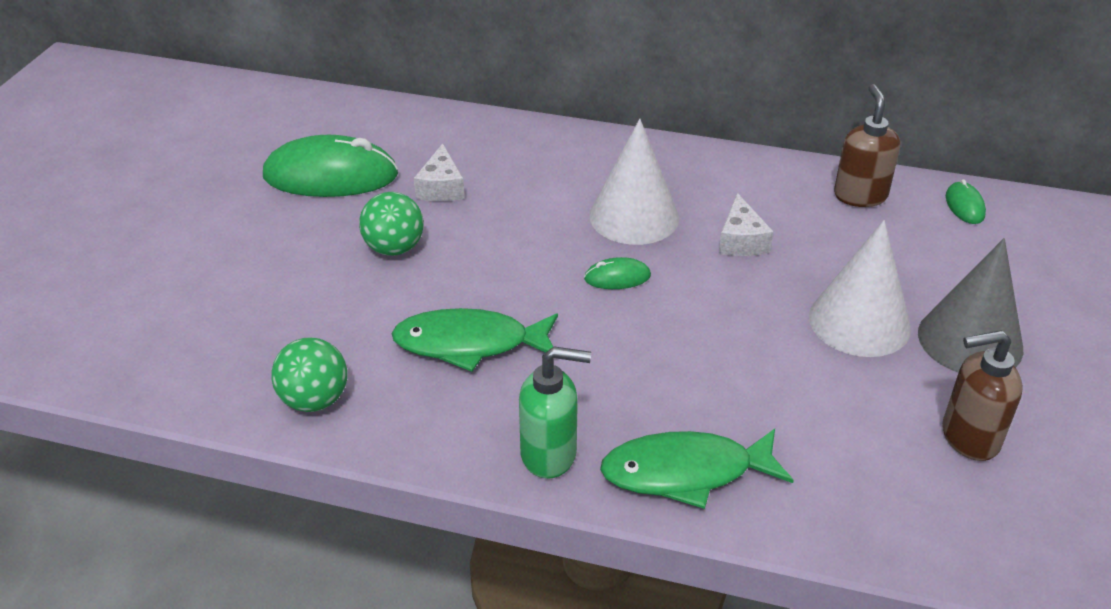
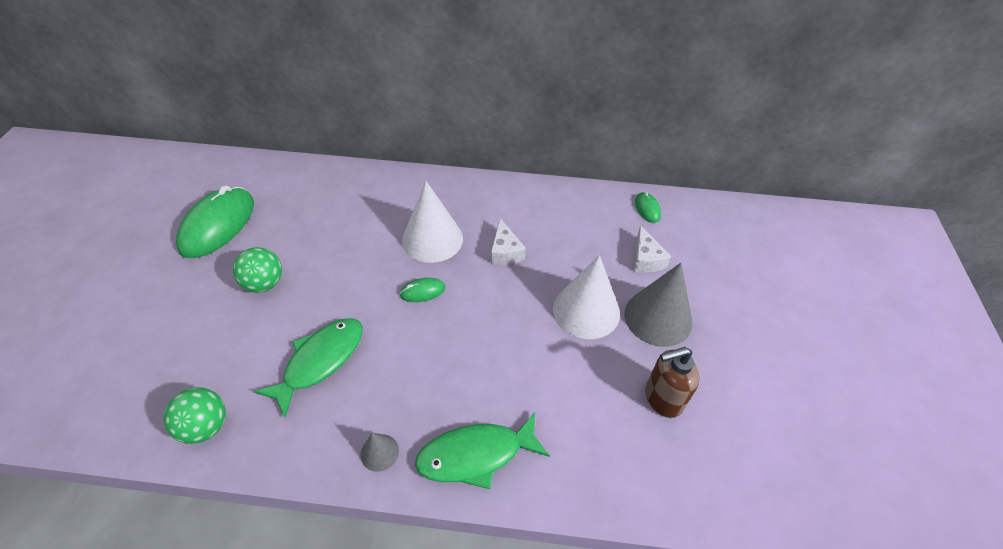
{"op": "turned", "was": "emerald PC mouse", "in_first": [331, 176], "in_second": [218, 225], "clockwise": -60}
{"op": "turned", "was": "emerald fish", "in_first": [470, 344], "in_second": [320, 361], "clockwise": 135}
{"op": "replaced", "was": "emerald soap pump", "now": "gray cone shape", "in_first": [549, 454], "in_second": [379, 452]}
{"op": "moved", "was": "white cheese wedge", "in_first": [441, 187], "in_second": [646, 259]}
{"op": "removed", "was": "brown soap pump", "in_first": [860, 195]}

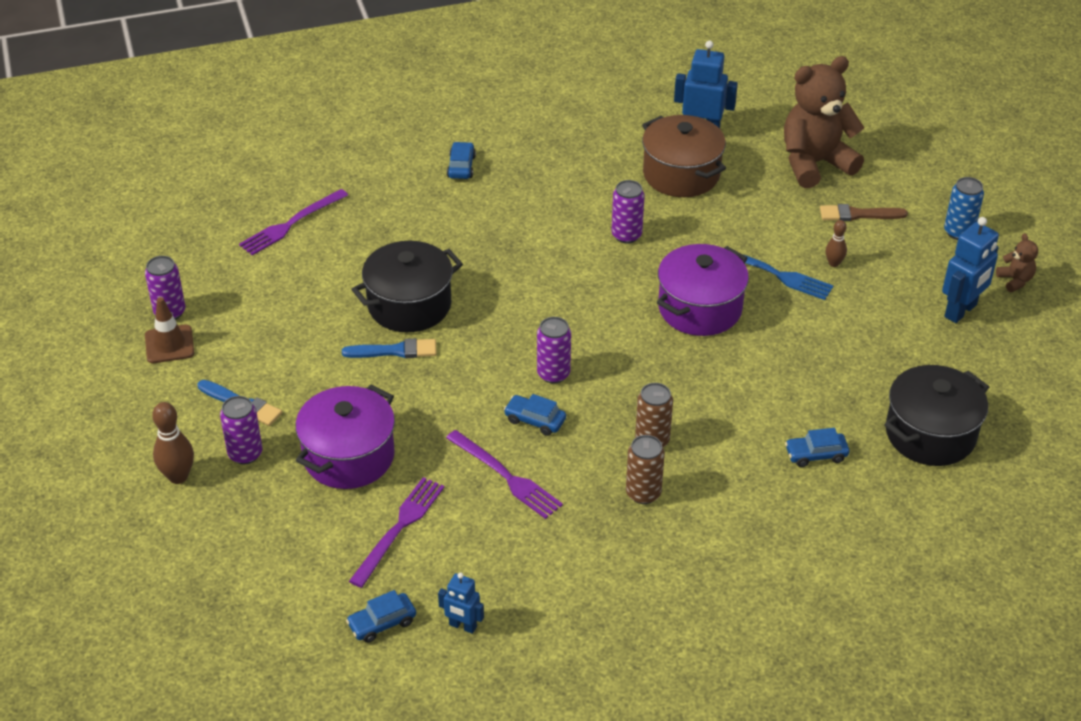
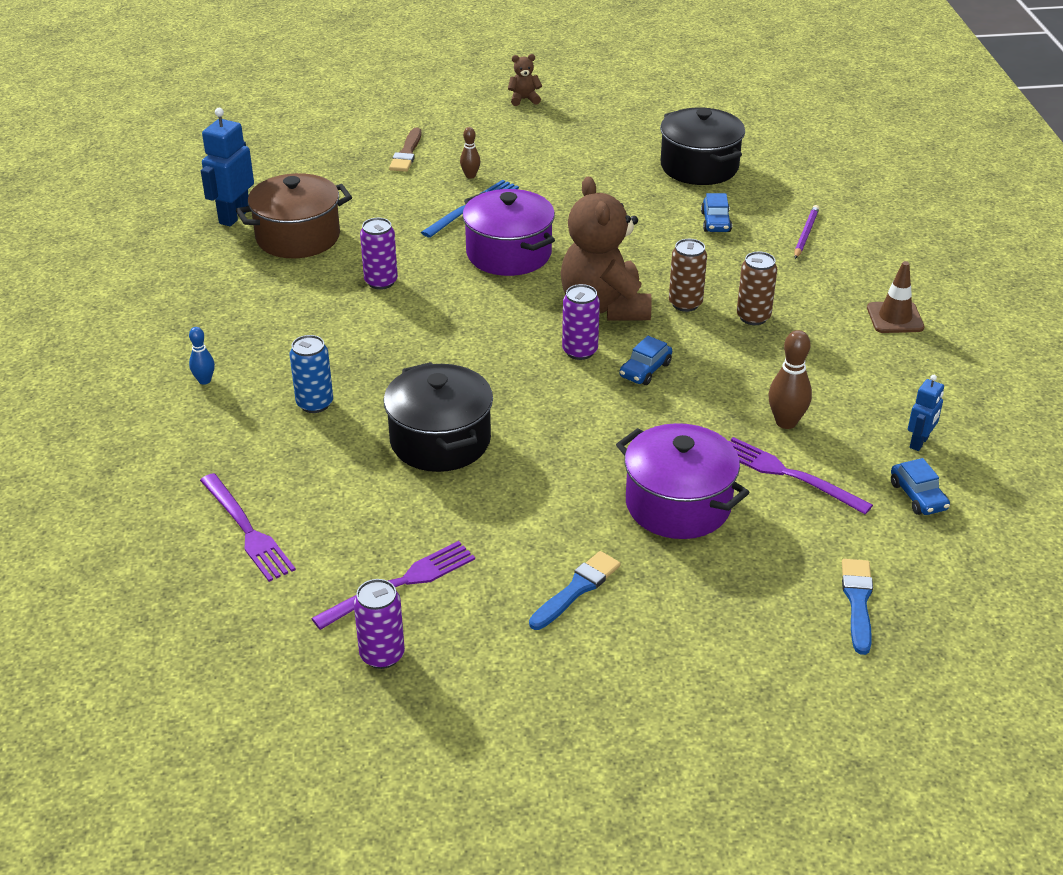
{"op": "replaced", "was": "blue automobile", "now": "blue bowling pin", "in_first": [461, 167], "in_second": [204, 380]}
{"op": "moved", "was": "blue soda can", "in_first": [958, 232], "in_second": [315, 404]}
{"op": "moved", "was": "purple fork", "in_first": [506, 476], "in_second": [400, 584]}
{"op": "moved", "was": "brown stuffed bear", "in_first": [814, 163], "in_second": [604, 307]}
{"op": "moved", "was": "brown bowling pin", "in_first": [178, 476], "in_second": [786, 422]}
{"op": "added", "now": "purple pencil", "in_second": [805, 234]}
{"op": "moved", "was": "blue brush", "in_first": [395, 351], "in_second": [858, 602]}
{"op": "moved", "was": "brown safety cone", "in_first": [169, 344], "in_second": [895, 318]}
{"op": "removed", "was": "purple soda can", "in_first": [245, 454]}
{"op": "removed", "was": "blue robot", "in_first": [961, 311]}

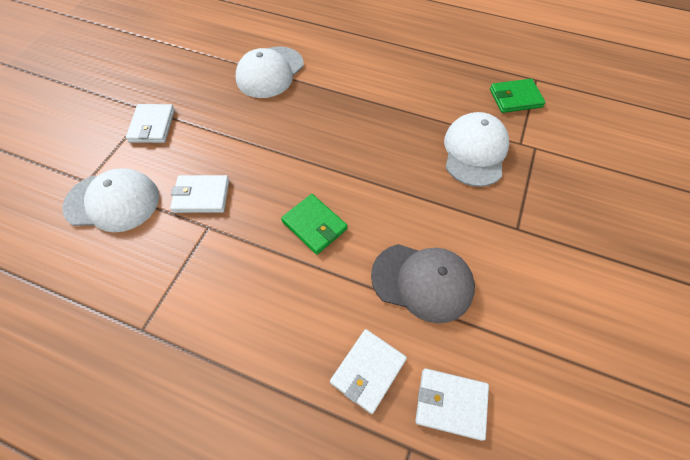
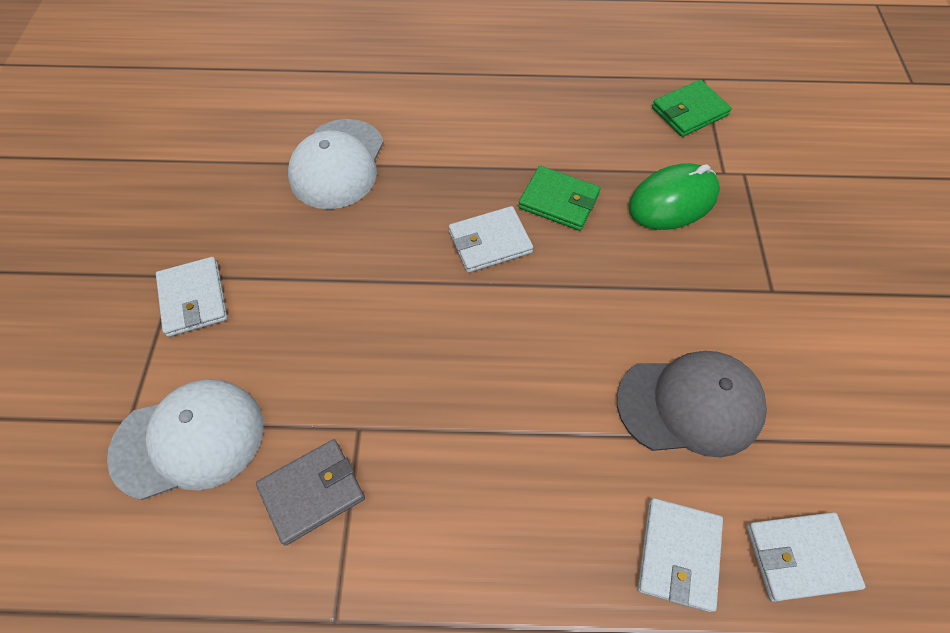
{"op": "added", "now": "gray card wallet", "in_second": [312, 492]}
{"op": "moved", "was": "white card wallet", "in_first": [201, 196], "in_second": [490, 242]}
{"op": "moved", "was": "emerald card wallet", "in_first": [314, 225], "in_second": [558, 201]}
{"op": "replaced", "was": "white cap", "now": "emerald PC mouse", "in_first": [475, 151], "in_second": [673, 201]}

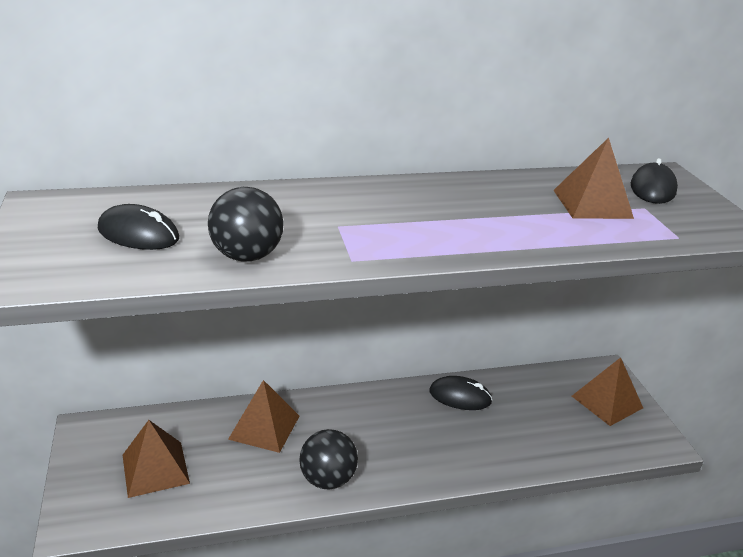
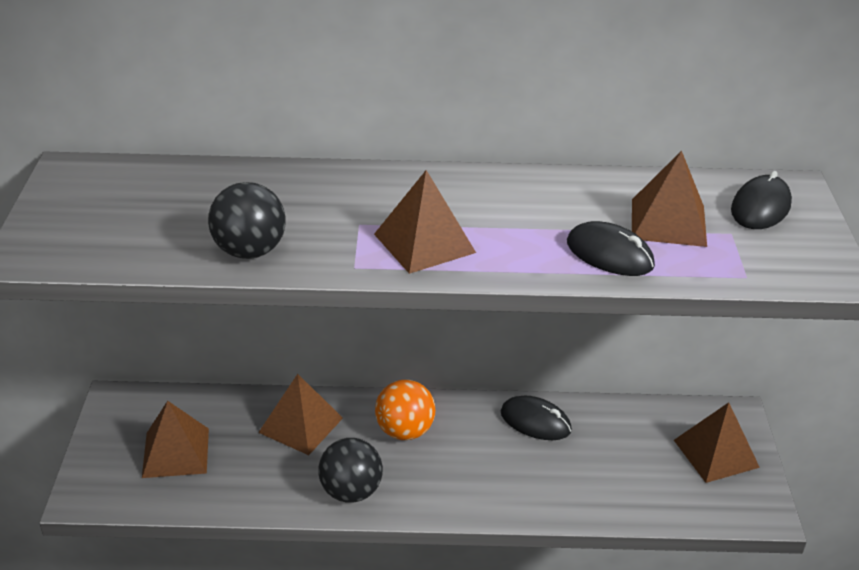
{"op": "added", "now": "brown pyramid shape", "in_second": [424, 243]}
{"op": "added", "now": "orange-coloured play ball", "in_second": [405, 431]}
{"op": "moved", "was": "jet-black PC mouse", "in_first": [138, 234], "in_second": [609, 254]}

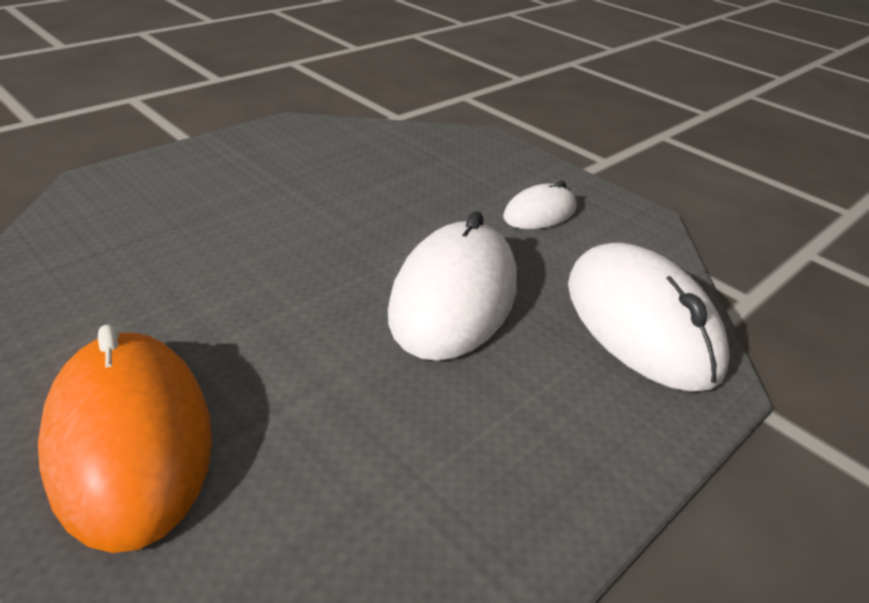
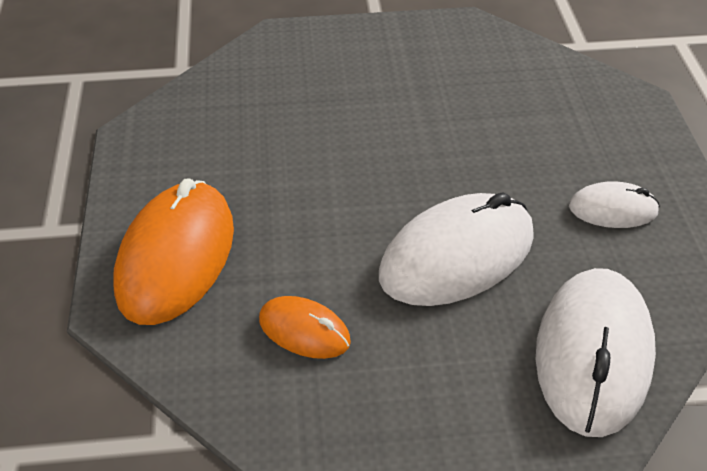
{"op": "added", "now": "orange-coloured PC mouse", "in_second": [304, 330]}

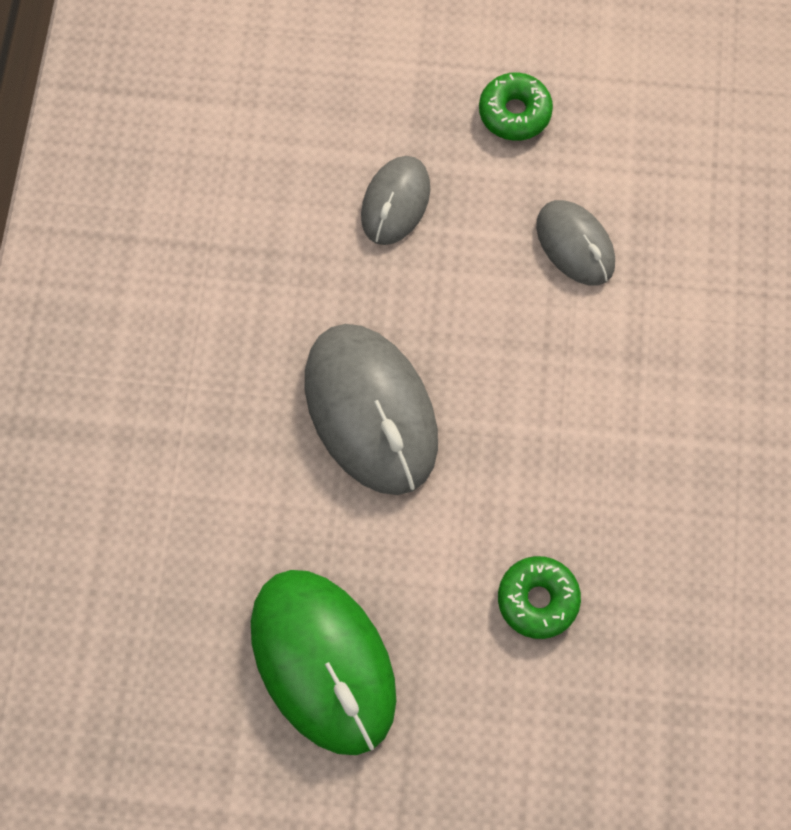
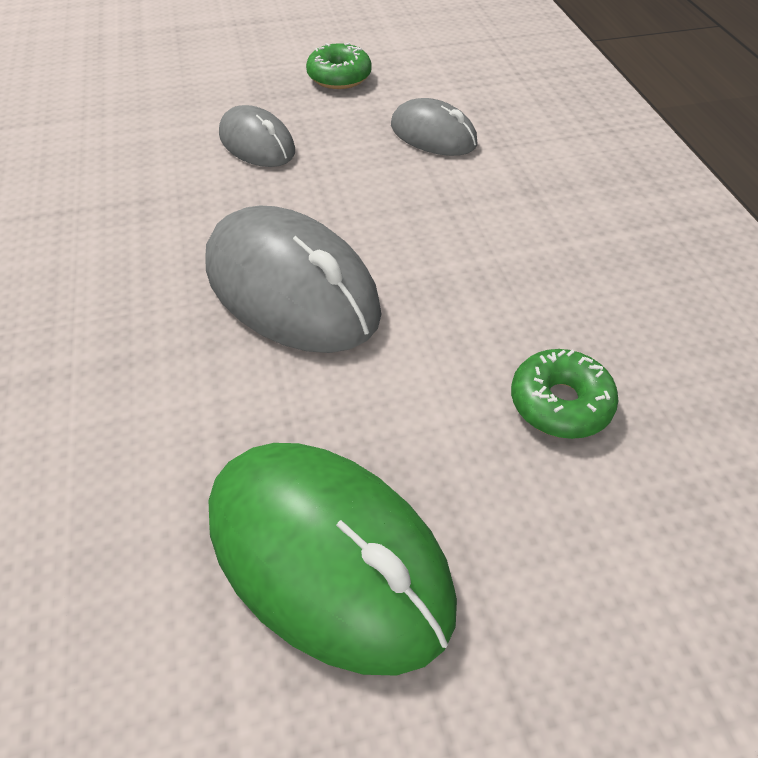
{"op": "turned", "was": "gray PC mouse", "in_first": [395, 202], "in_second": [257, 144], "clockwise": -45}

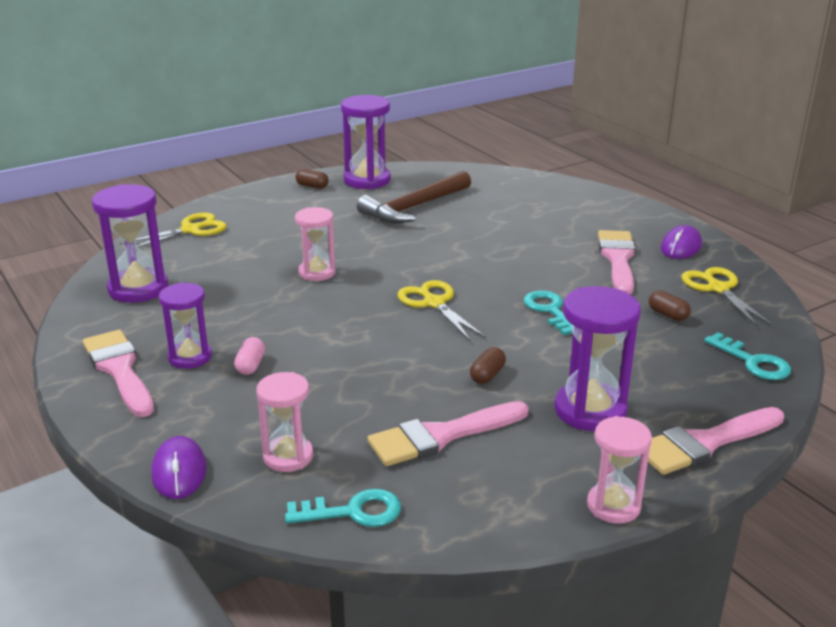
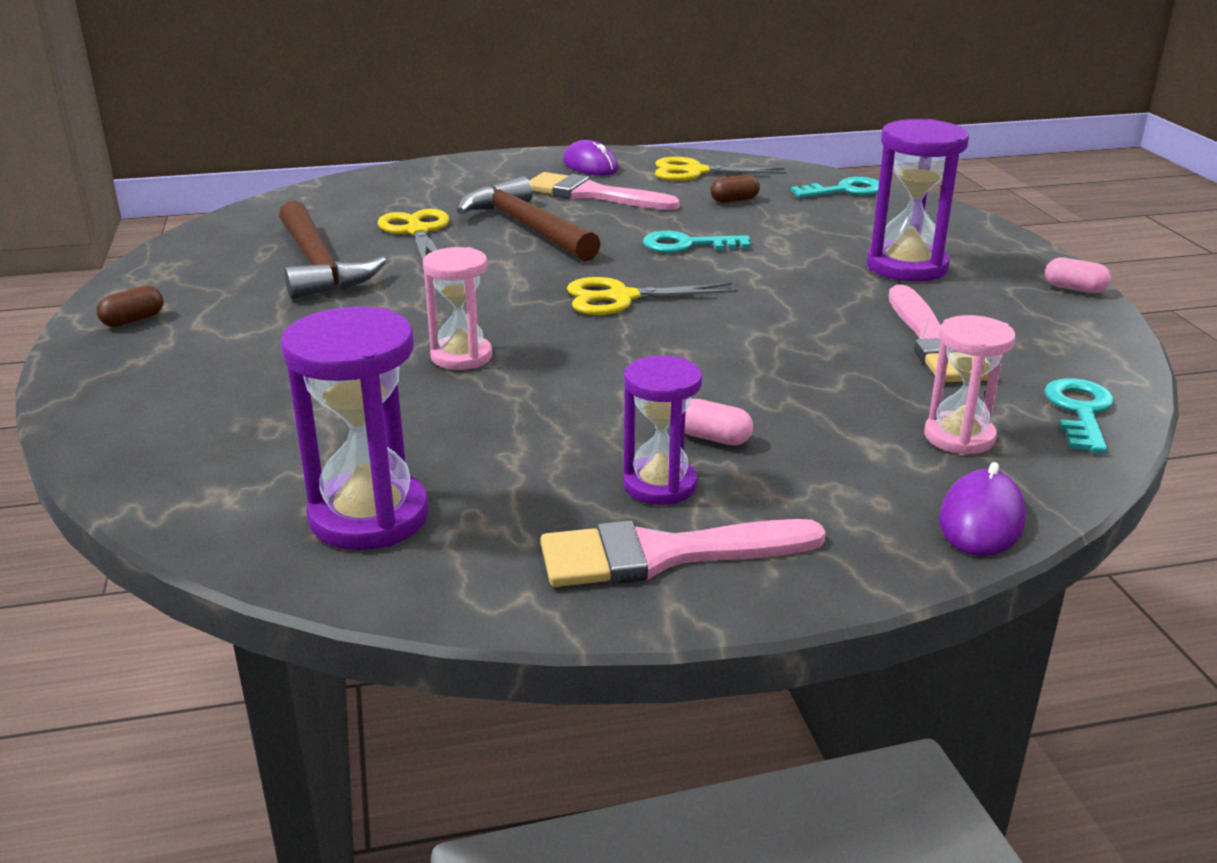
{"op": "moved", "was": "bright yellow scissors", "in_first": [191, 230], "in_second": [417, 231]}
{"op": "added", "now": "brown claw hammer", "in_second": [527, 227]}
{"op": "turned", "was": "purple PC mouse", "in_first": [179, 472], "in_second": [981, 520], "clockwise": -75}
{"op": "replaced", "was": "pink sandglass", "now": "pink capsule", "in_first": [613, 506], "in_second": [1074, 289]}
{"op": "removed", "was": "purple sandglass", "in_first": [367, 180]}
{"op": "removed", "was": "brown capsule", "in_first": [487, 375]}
{"op": "removed", "was": "pink brush", "in_first": [704, 443]}

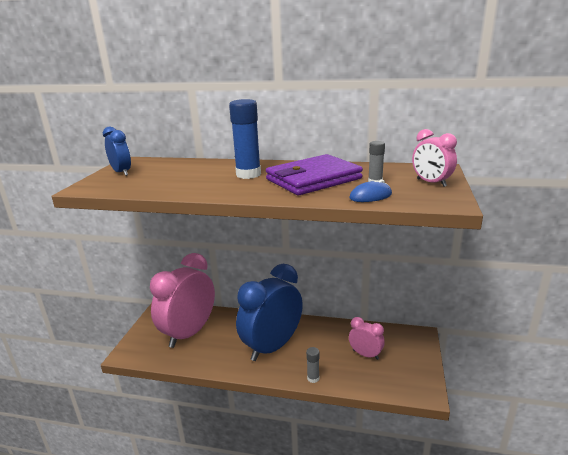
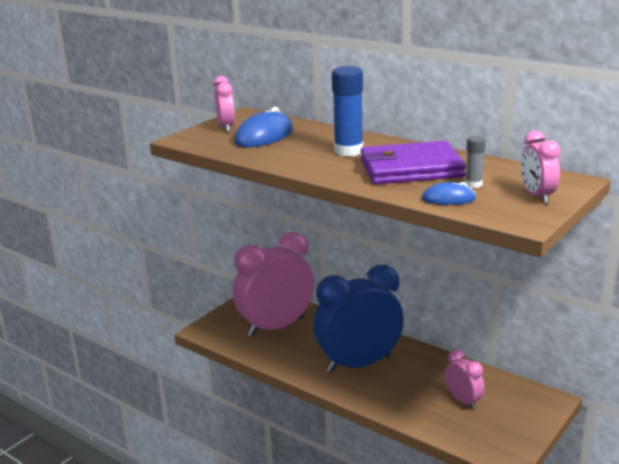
{"op": "recoloured", "was": "blue clock", "now": "pink clock", "in_first": [121, 172], "in_second": [226, 127]}
{"op": "added", "now": "blue PC mouse", "in_second": [264, 136]}
{"op": "removed", "was": "gray stick of glue", "in_first": [313, 378]}

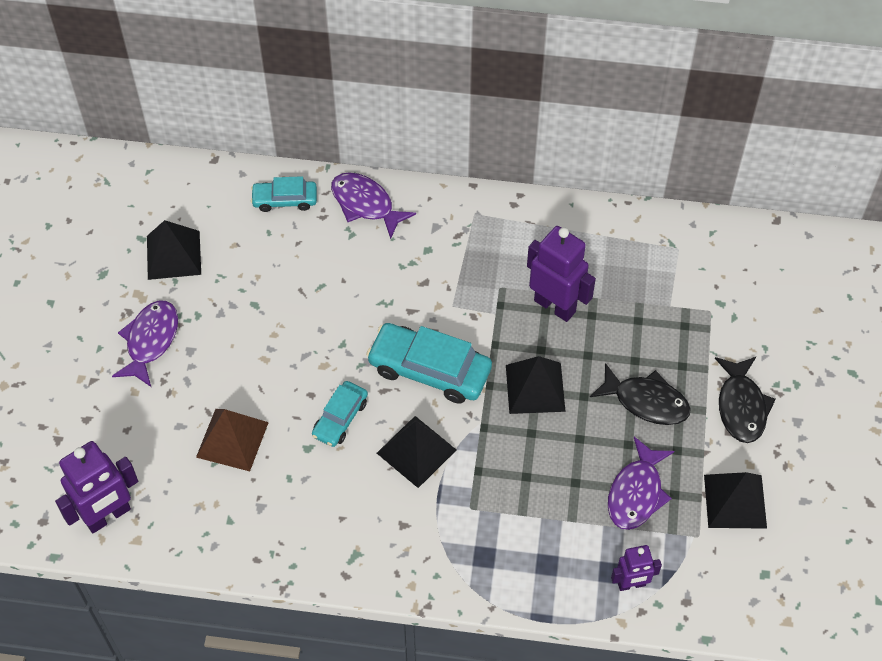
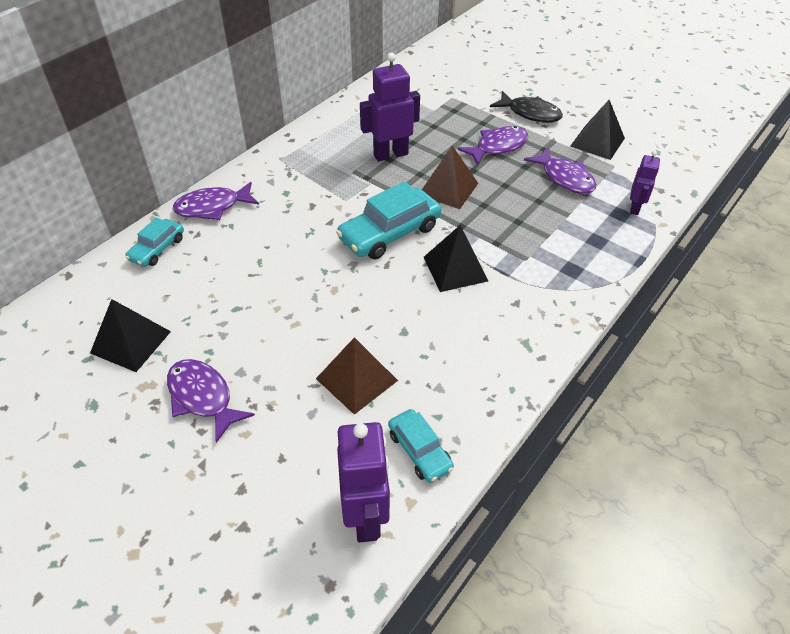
{"op": "moved", "was": "turquoise automobile", "in_first": [340, 418], "in_second": [419, 450]}
{"op": "recoloured", "was": "jet-black pyramid shape", "now": "brown pyramid shape", "in_first": [535, 388], "in_second": [448, 189]}
{"op": "recoloured", "was": "jet-black fish", "now": "purple fish", "in_first": [646, 401], "in_second": [497, 147]}

